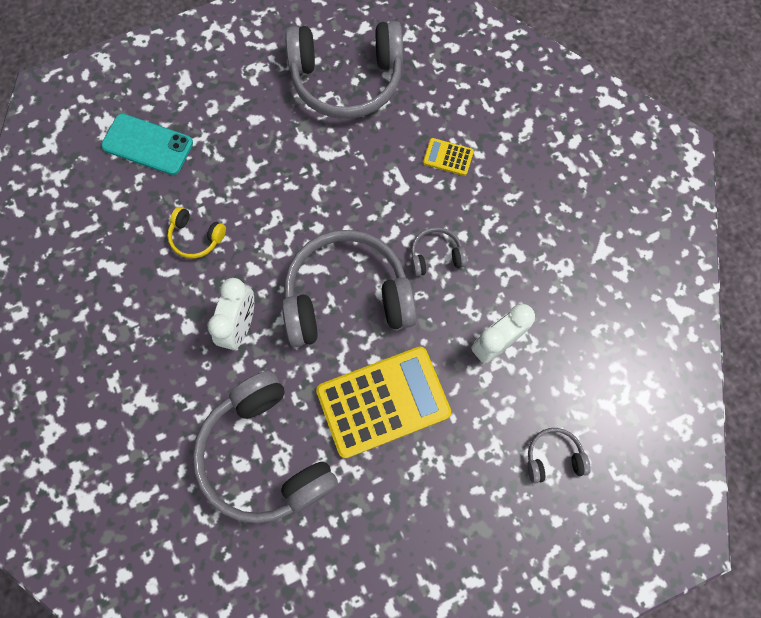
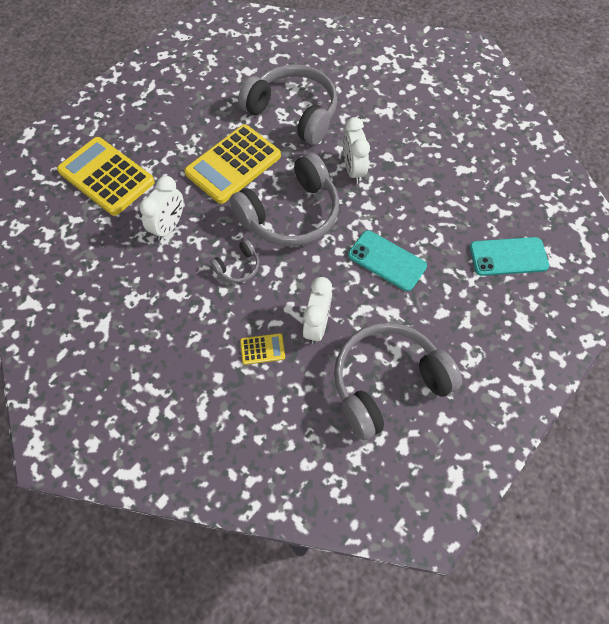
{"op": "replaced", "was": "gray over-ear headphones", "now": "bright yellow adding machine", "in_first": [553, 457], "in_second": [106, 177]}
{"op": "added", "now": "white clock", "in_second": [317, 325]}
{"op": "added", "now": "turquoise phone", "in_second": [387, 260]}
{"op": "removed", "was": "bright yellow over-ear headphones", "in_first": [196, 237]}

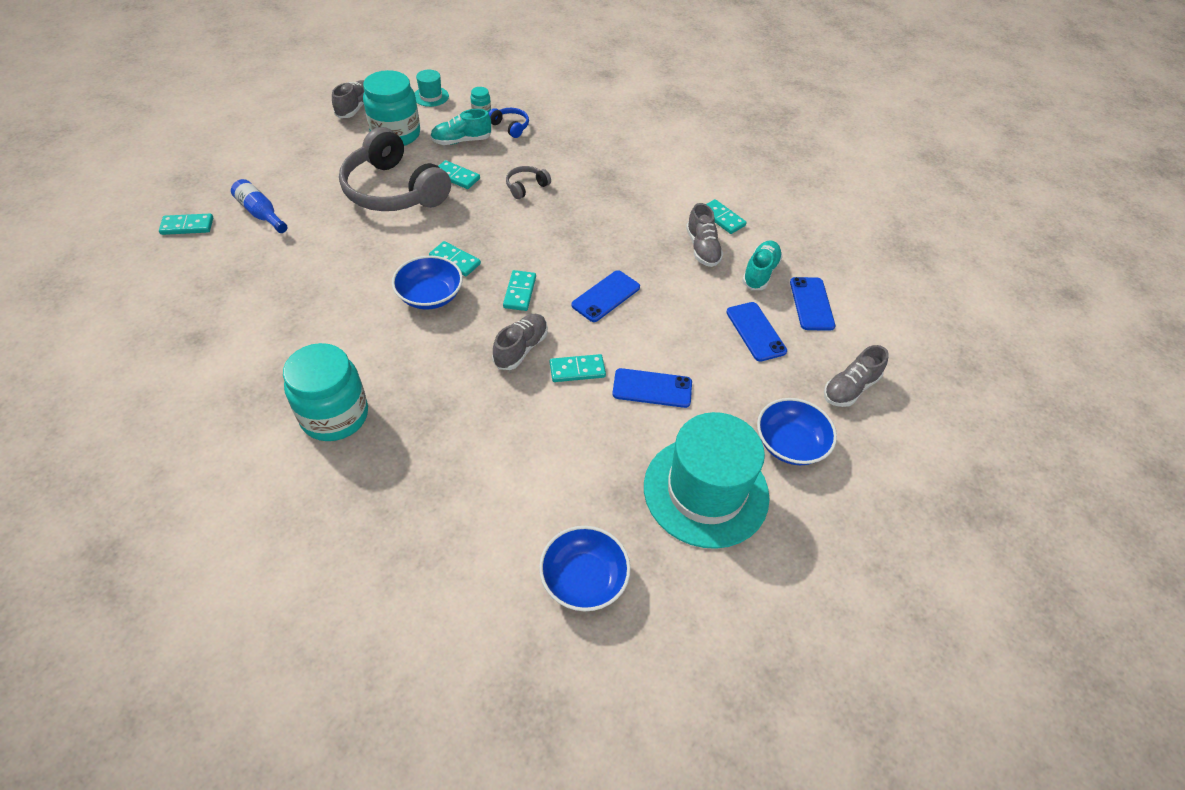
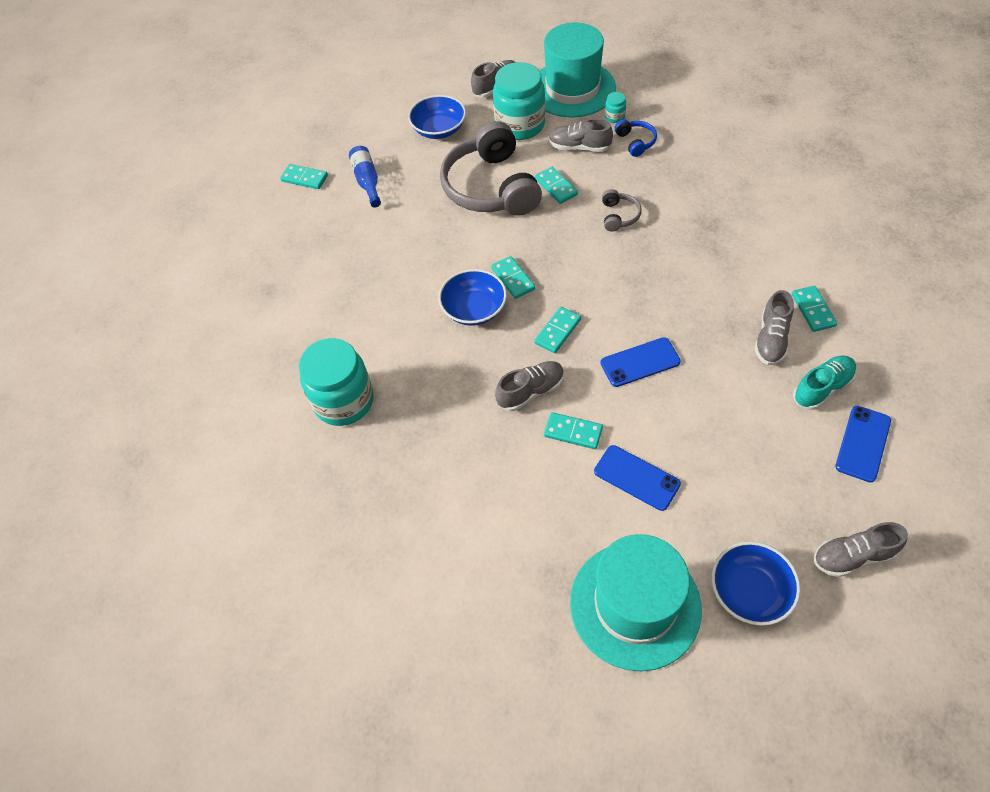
{"op": "moved", "was": "blue deep dish", "in_first": [583, 579], "in_second": [439, 129]}
{"op": "resized", "was": "turquoise tall hat", "in_first": [431, 96], "in_second": [572, 89], "ratio": 2.33}
{"op": "recoloured", "was": "turquoise lace-up shoe", "now": "gray lace-up shoe", "in_first": [461, 141], "in_second": [579, 147]}
{"op": "turned", "was": "gray over-ear headphones", "in_first": [526, 187], "in_second": [619, 216], "clockwise": 105}
{"op": "removed", "was": "blue phone", "in_first": [755, 331]}

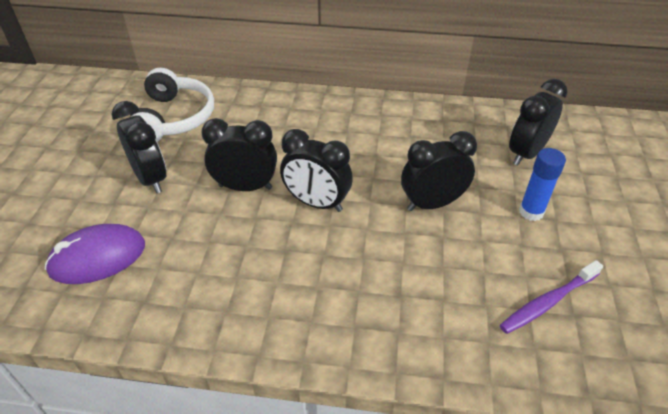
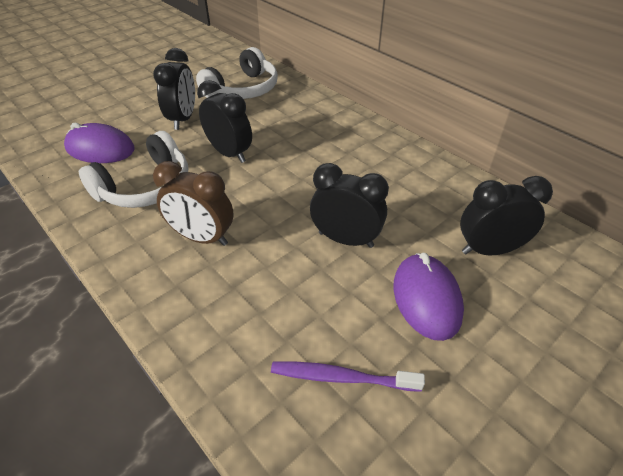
{"op": "added", "now": "white over-ear headphones", "in_second": [145, 186]}
{"op": "added", "now": "brown clock", "in_second": [202, 238]}
{"op": "replaced", "was": "blue stick of glue", "now": "purple PC mouse", "in_first": [531, 212], "in_second": [426, 298]}
{"op": "removed", "was": "jet-black clock", "in_first": [316, 203]}

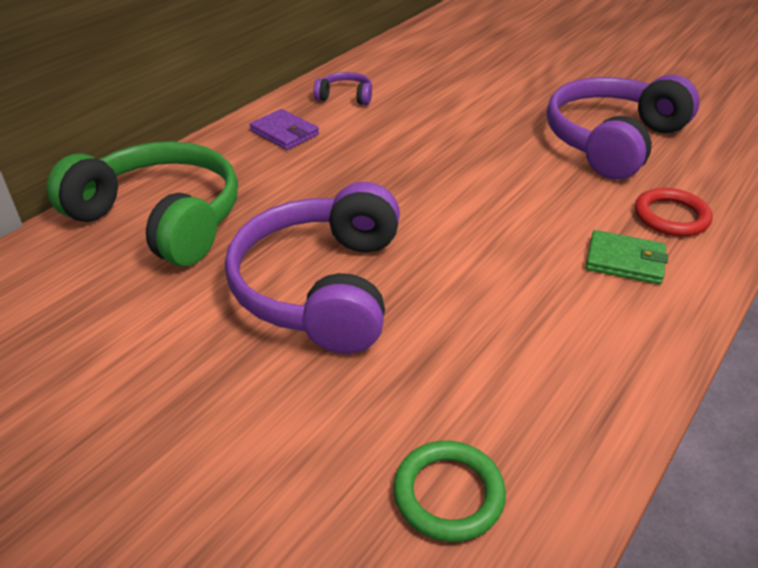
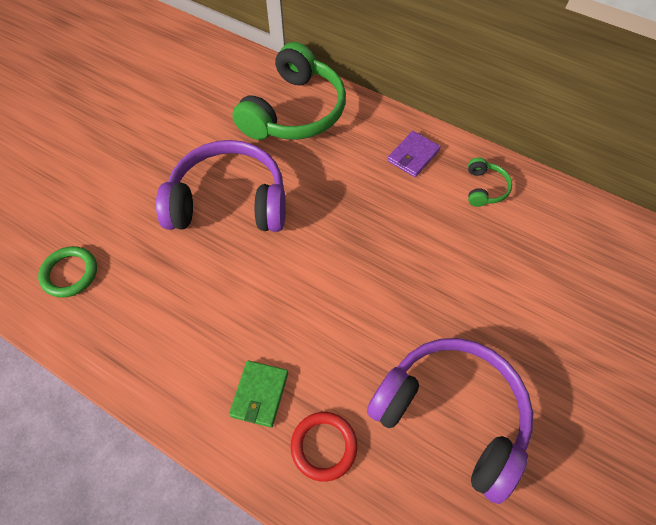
{"op": "recoloured", "was": "purple over-ear headphones", "now": "emerald over-ear headphones", "in_first": [345, 97], "in_second": [484, 188]}

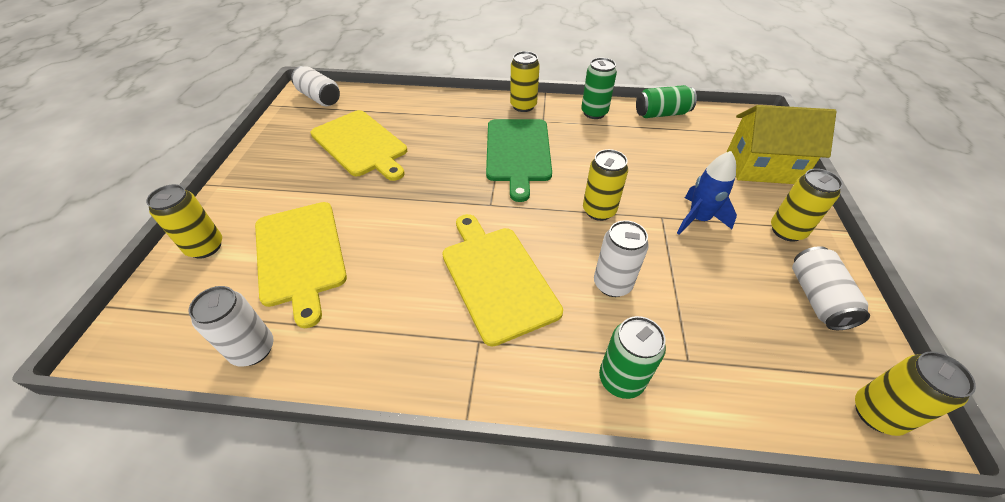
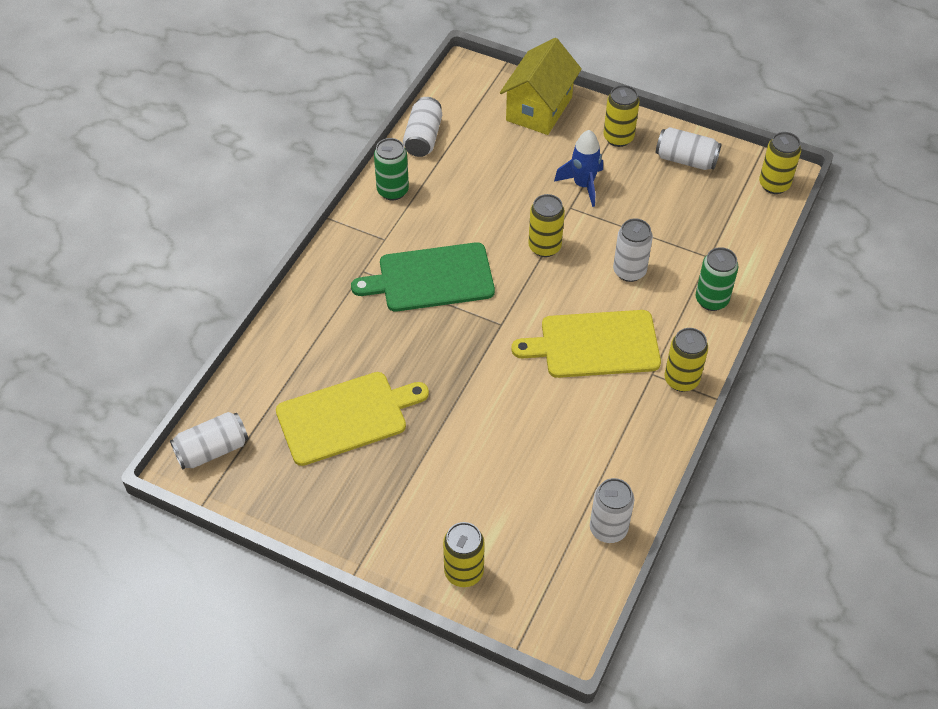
{"op": "turned", "was": "emerald bread board", "in_first": [518, 152], "in_second": [431, 278], "clockwise": 150}
{"op": "recoloured", "was": "emerald soda can", "now": "white soda can", "in_first": [661, 114], "in_second": [423, 138]}
{"op": "moved", "was": "bright yellow soda can", "in_first": [523, 106], "in_second": [681, 380]}
{"op": "removed", "was": "bright yellow bread board", "in_first": [300, 255]}

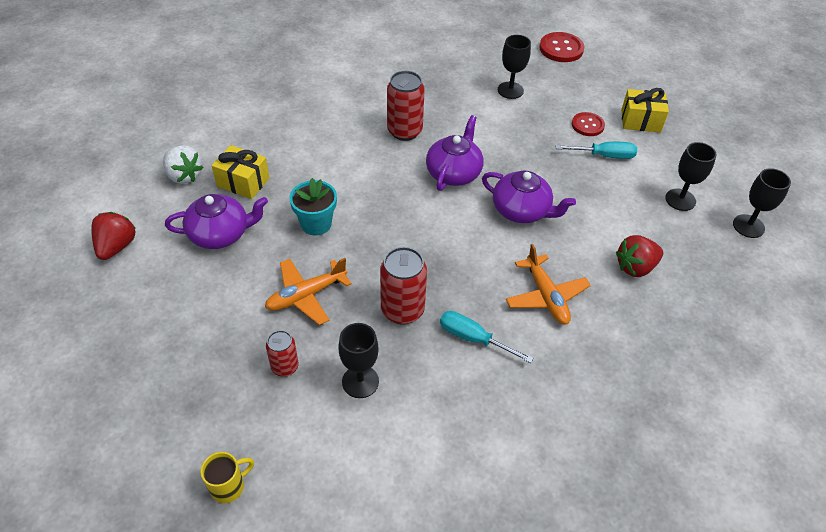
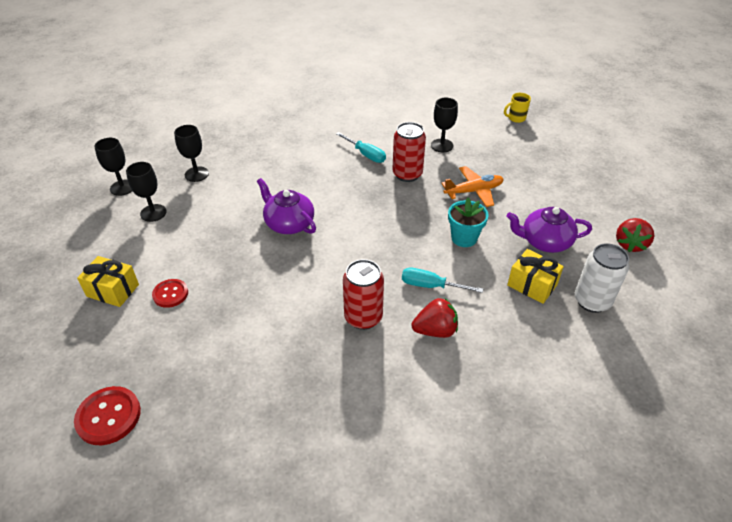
{"op": "moved", "was": "jet-black chalice", "in_first": [510, 90], "in_second": [196, 174]}
{"op": "moved", "was": "turquoise flat screwdriver", "in_first": [605, 156], "in_second": [430, 286]}
{"op": "moved", "was": "scarlet strawberry", "in_first": [635, 267], "in_second": [435, 330]}
{"op": "replaced", "was": "white strawberry", "now": "white soda can", "in_first": [184, 175], "in_second": [592, 301]}
{"op": "removed", "was": "scarlet soda can", "in_first": [285, 367]}
{"op": "removed", "was": "purple teapot", "in_first": [454, 173]}
{"op": "removed", "was": "orange-coloured plane", "in_first": [546, 296]}

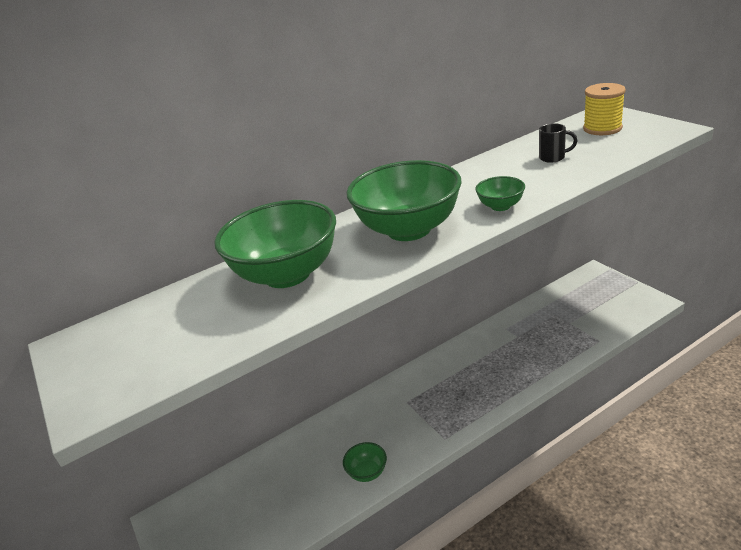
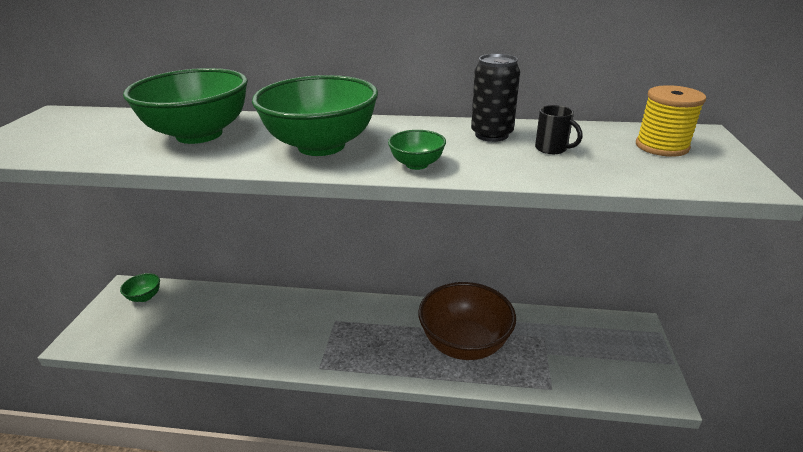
{"op": "moved", "was": "emerald deep dish", "in_first": [367, 472], "in_second": [145, 297]}
{"op": "added", "now": "brown deep dish", "in_second": [464, 343]}
{"op": "added", "now": "jet-black soda can", "in_second": [491, 135]}

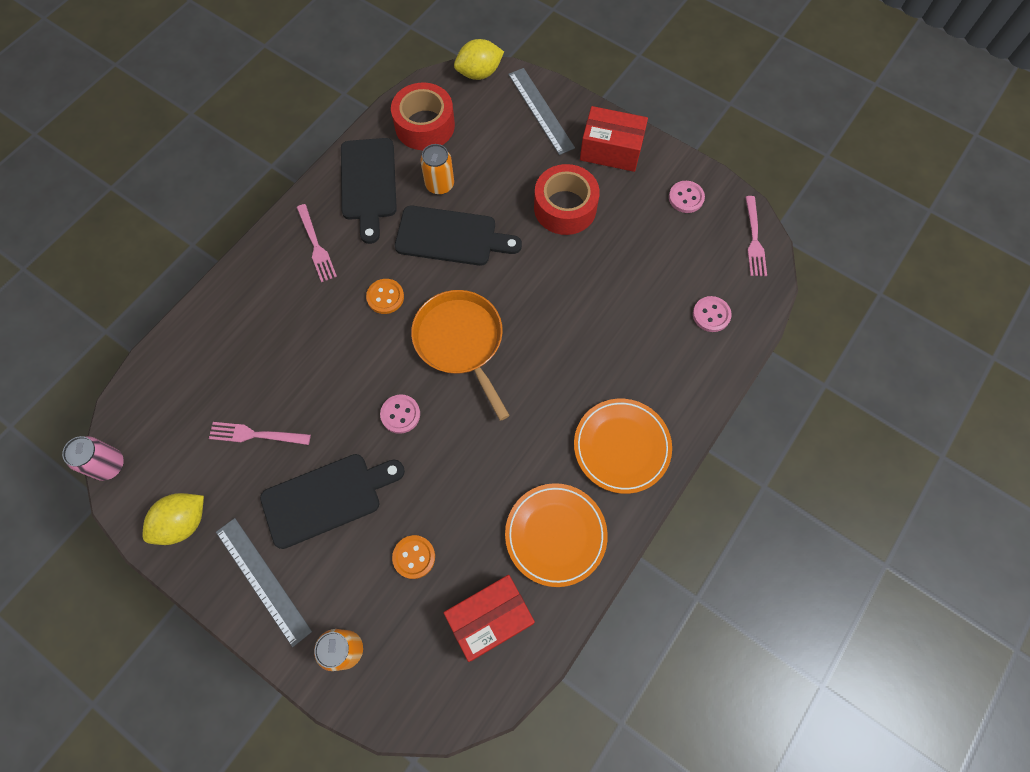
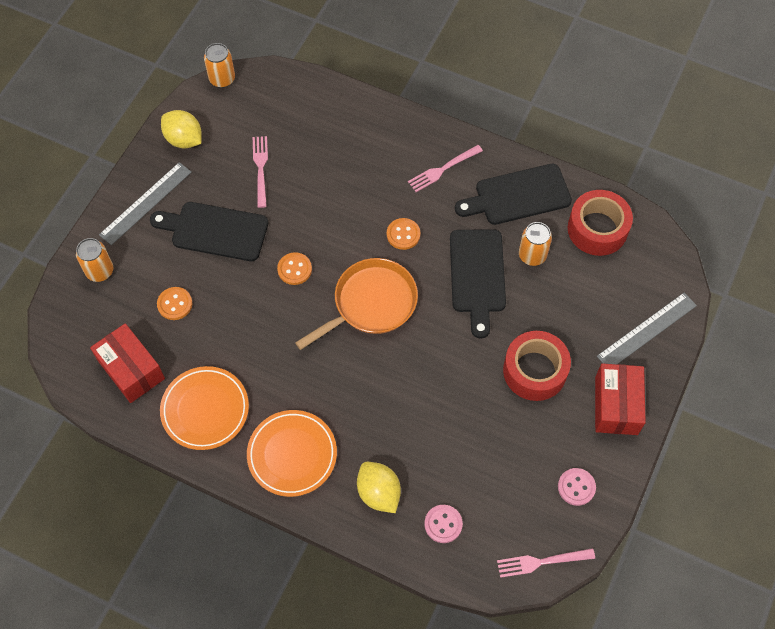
{"op": "turned", "was": "jet-black bread board", "in_first": [326, 498], "in_second": [215, 231], "clockwise": 135}
{"op": "recoloured", "was": "pink soda can", "now": "orange-coloured soda can", "in_first": [109, 465], "in_second": [222, 79]}
{"op": "recoloured", "was": "pink shirt button", "now": "orange-coloured shirt button", "in_first": [400, 414], "in_second": [294, 269]}
{"op": "moved", "was": "bright yellow citrus fruit", "in_first": [479, 73], "in_second": [378, 493]}

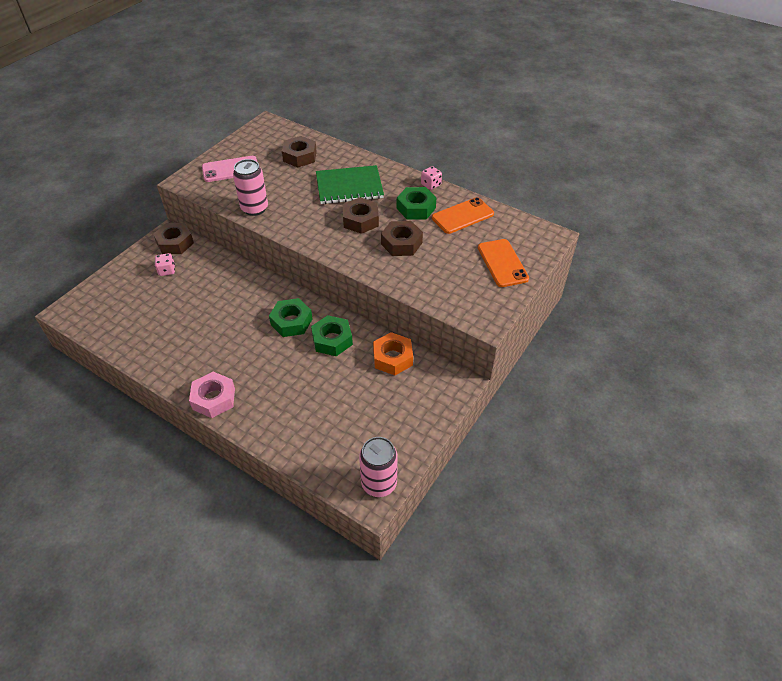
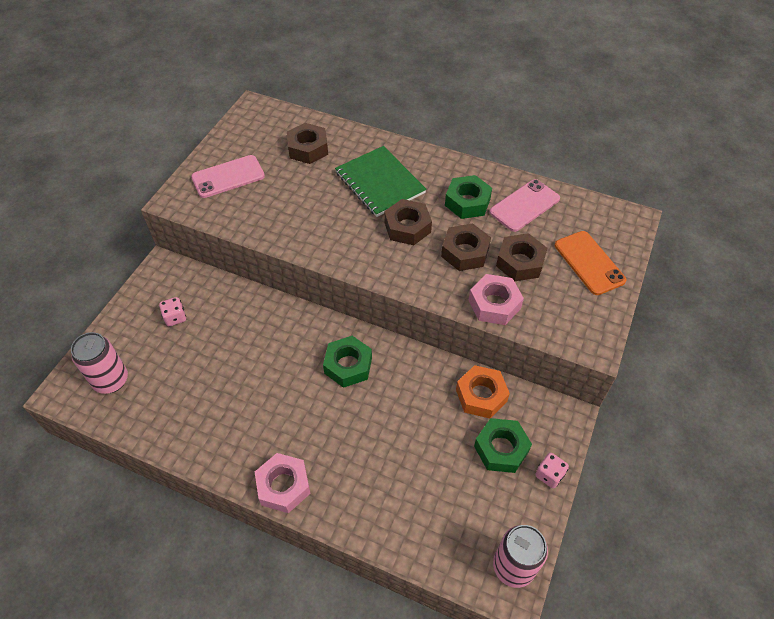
{"op": "moved", "was": "pink soda can", "in_first": [254, 208], "in_second": [111, 380]}
{"op": "turned", "was": "emerald exercise book", "in_first": [349, 186], "in_second": [380, 183], "clockwise": 75}
{"op": "added", "now": "pink hexagon nut", "in_second": [494, 304]}
{"op": "moved", "was": "emerald hexagon nut", "in_first": [332, 340], "in_second": [501, 449]}
{"op": "recoloured", "was": "orange-coloured phone", "now": "pink phone", "in_first": [462, 216], "in_second": [524, 205]}
{"op": "moved", "was": "brown hexagon nut", "in_first": [175, 243], "in_second": [520, 262]}
{"op": "moved", "was": "pink die", "in_first": [431, 185], "in_second": [549, 475]}

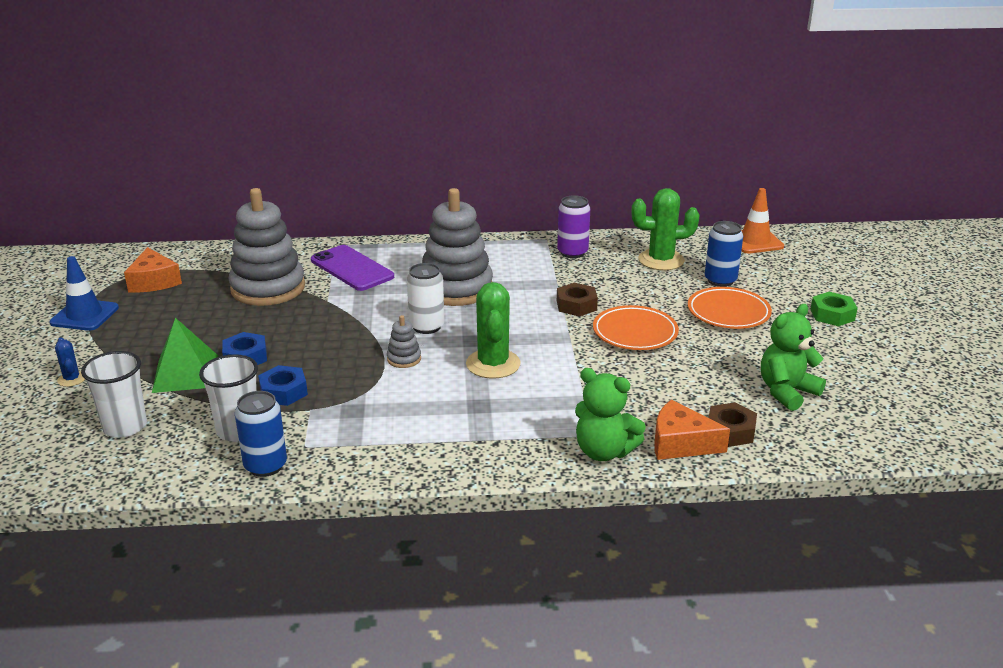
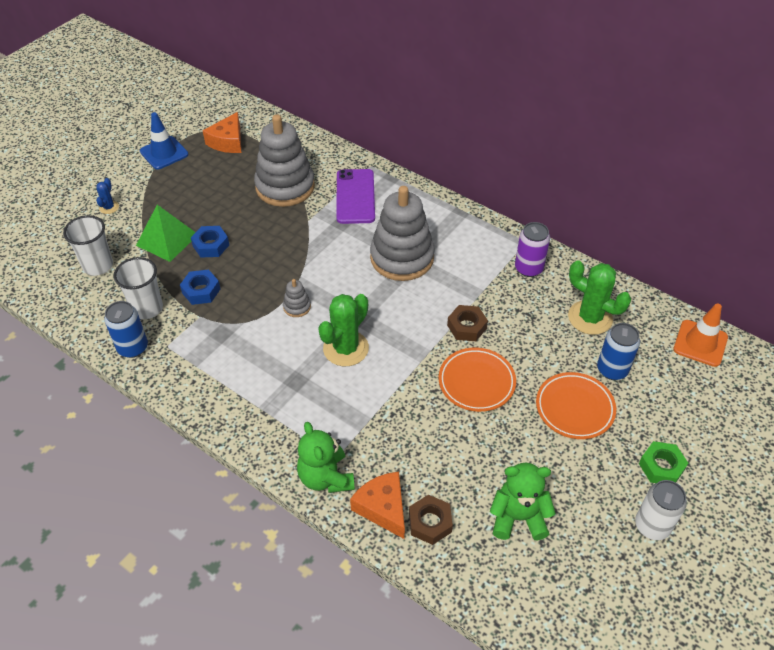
{"op": "moved", "was": "white soda can", "in_first": [426, 326], "in_second": [652, 525]}

